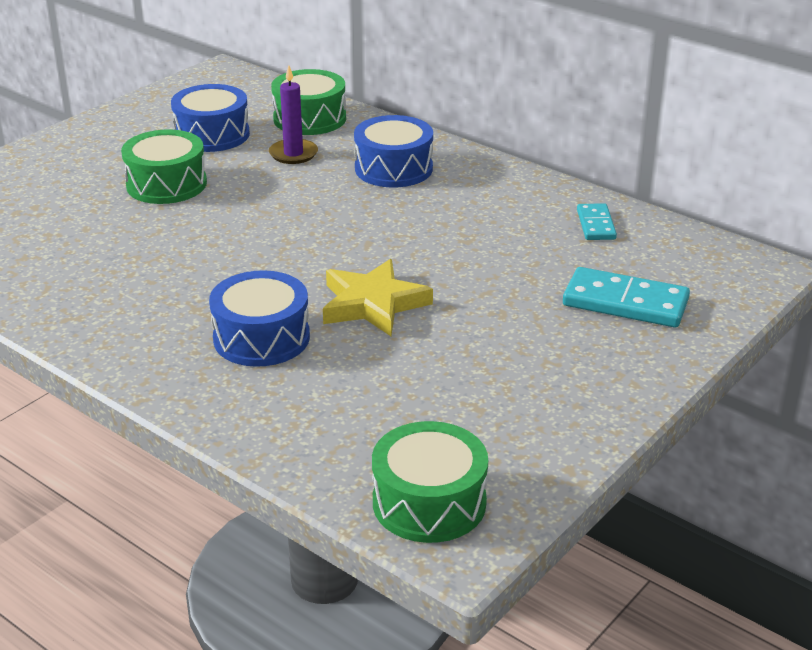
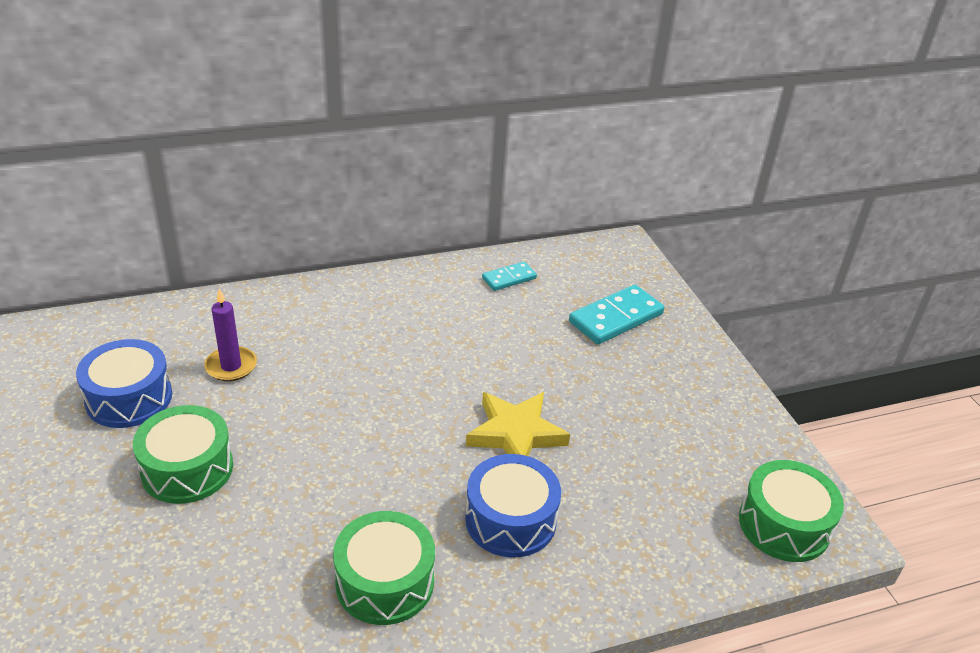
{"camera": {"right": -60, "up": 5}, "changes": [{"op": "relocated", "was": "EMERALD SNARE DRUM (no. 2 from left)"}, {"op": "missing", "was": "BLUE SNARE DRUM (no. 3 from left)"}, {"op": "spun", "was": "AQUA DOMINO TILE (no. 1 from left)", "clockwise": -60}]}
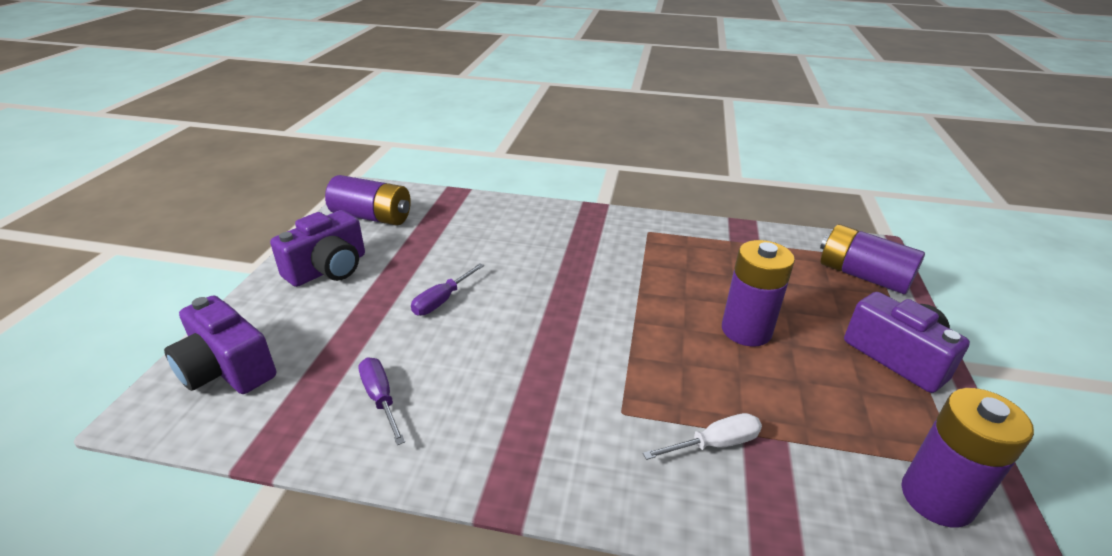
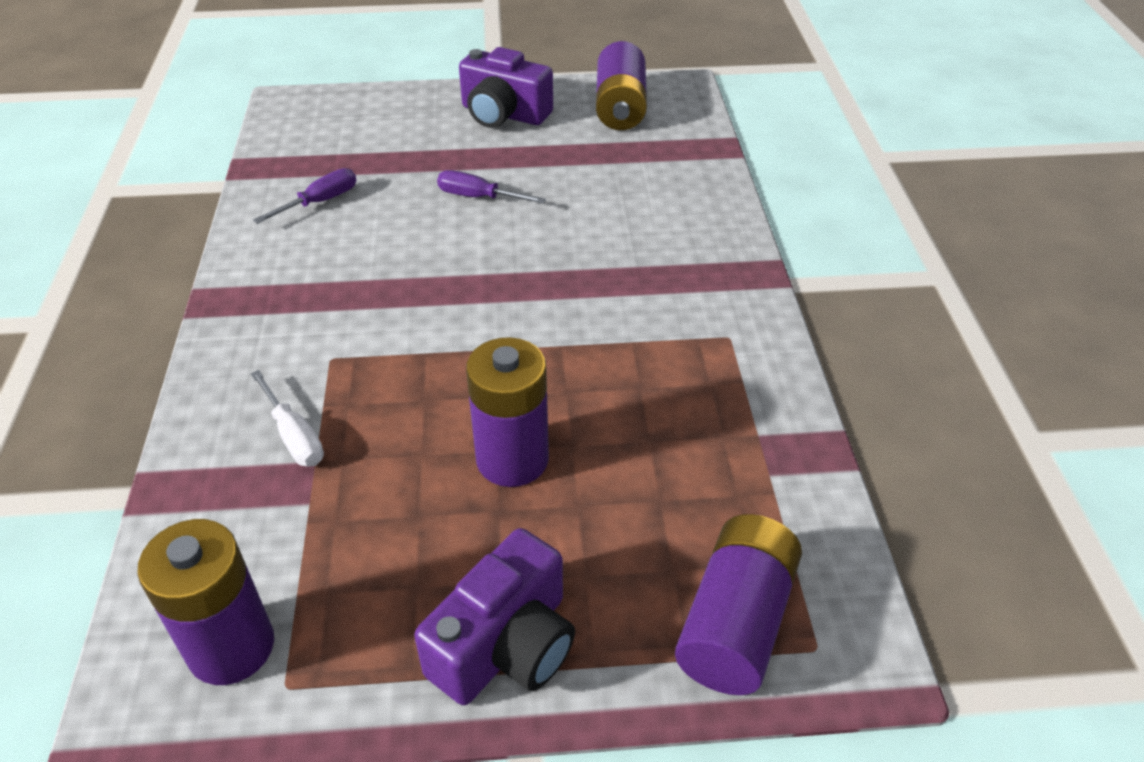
{"camera": {"right": 75, "up": 10}, "changes": [{"op": "missing", "was": "PURPLE CAMERA (no. 1 from left)"}]}
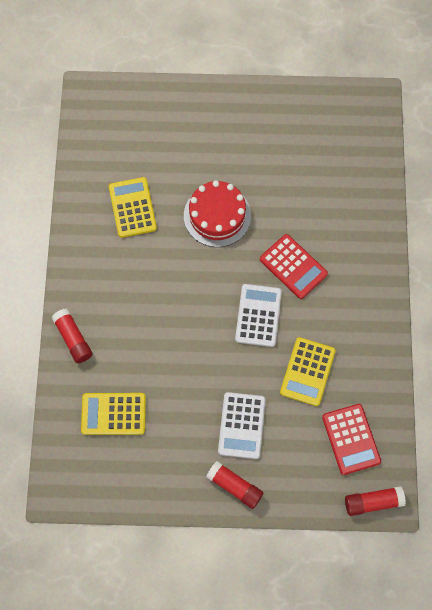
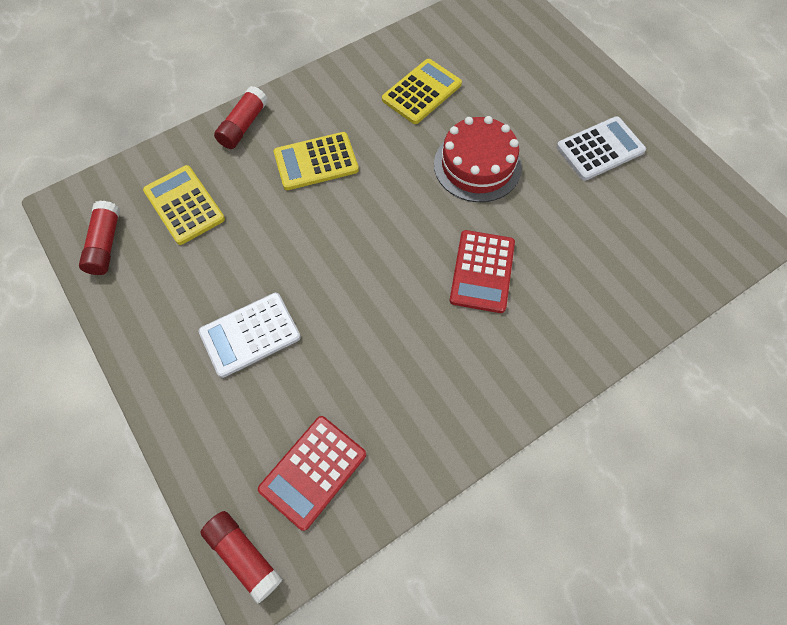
{"camera": {"right": 55, "up": -5}, "changes": [{"op": "relocated", "was": "RED STICK OF GLUE (no. 2 from left in the first image)", "now": "RED STICK OF GLUE (no. 1 from left)"}, {"op": "relocated", "was": "WHITE POCKET CALCULATOR (no. 2 from left)"}, {"op": "relocated", "was": "GOLDEN POCKET CALCULATOR (no. 3 from left in the first image)", "now": "GOLDEN POCKET CALCULATOR (no. 2 from left)"}]}
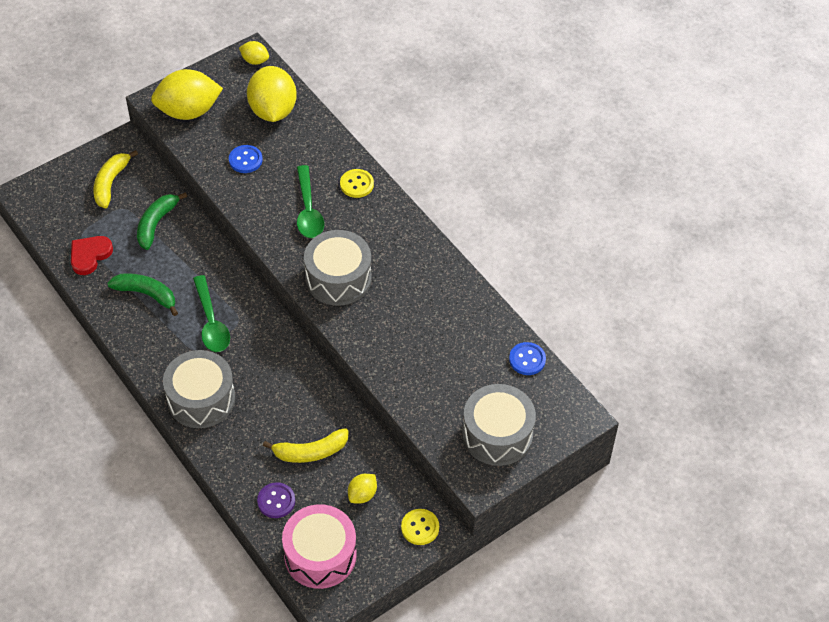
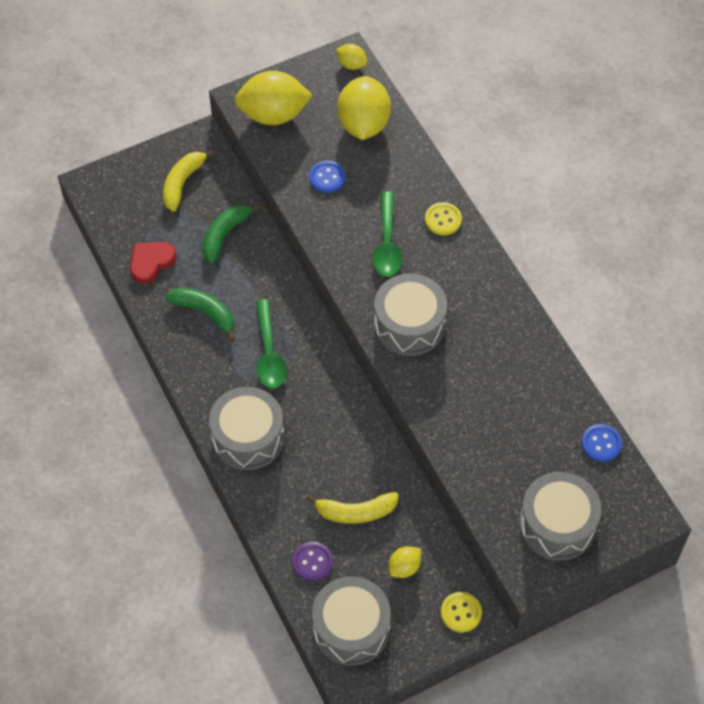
{"camera": {"right": 10, "up": 5}, "changes": [{"op": "colour", "was": "ROSE-PINK SNARE DRUM", "now": "ASH-GREY SNARE DRUM (no. 2 from left)"}]}
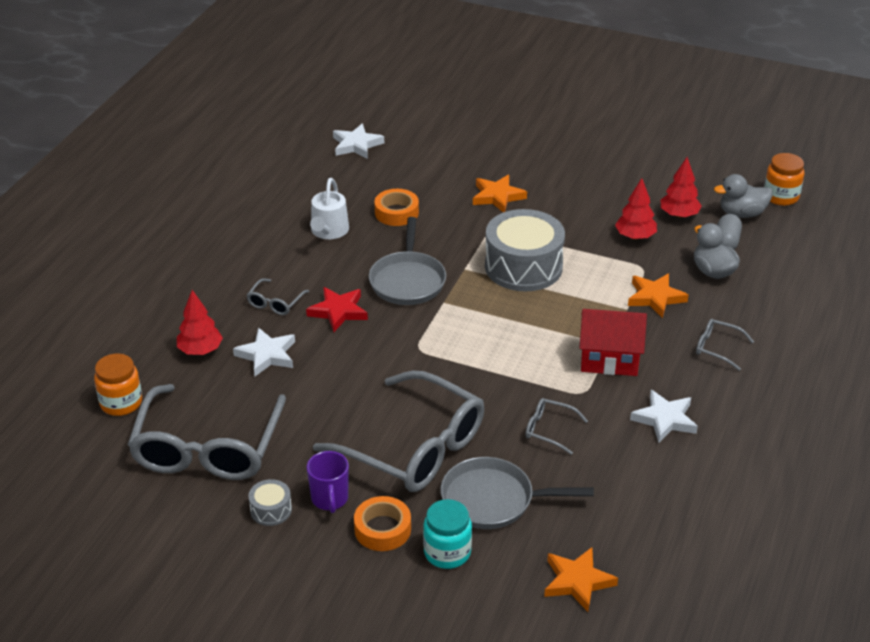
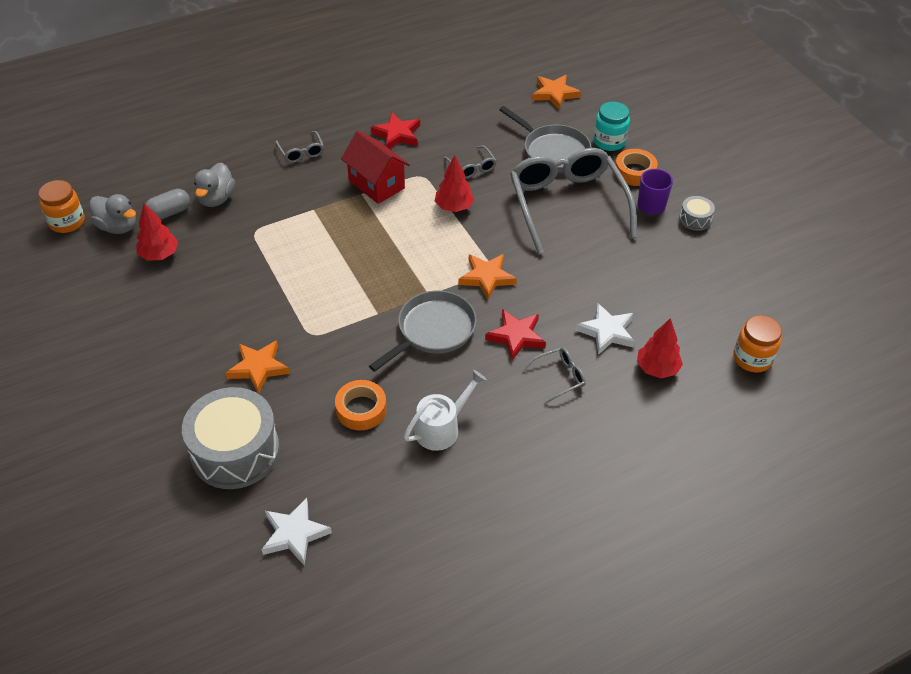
{"camera": {"right": -140, "up": 10}, "changes": [{"op": "missing", "was": "ASH-GREY SPECTACLES (no. 1 from left)"}, {"op": "relocated", "was": "ASH-GREY SNARE DRUM (no. 2 from left in the first image)", "now": "ASH-GREY SNARE DRUM (no. 1 from left)"}, {"op": "relocated", "was": "RED TREE (no. 2 from left)"}, {"op": "relocated", "was": "BRIGHT ORANGE STAR (no. 3 from left in the first image)", "now": "BRIGHT ORANGE STAR (no. 2 from left)"}, {"op": "colour", "was": "WHITE STAR (no. 3 from left)", "now": "RED STAR (no. 1 from left)"}]}
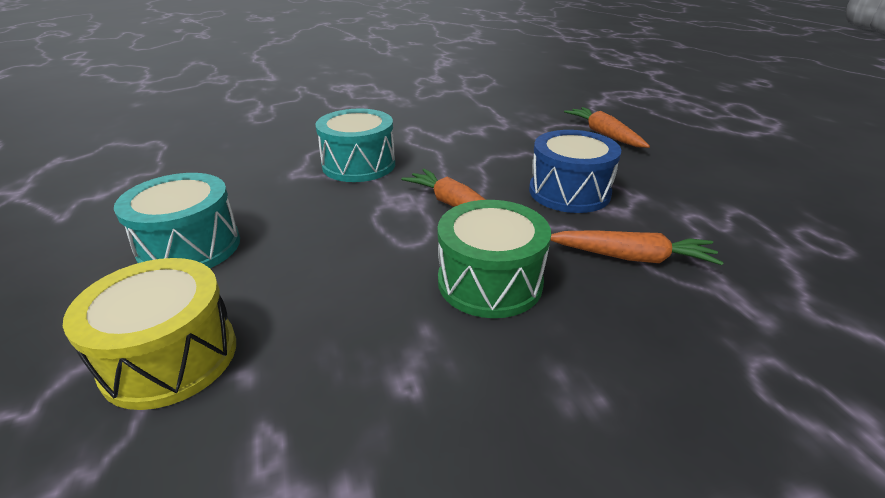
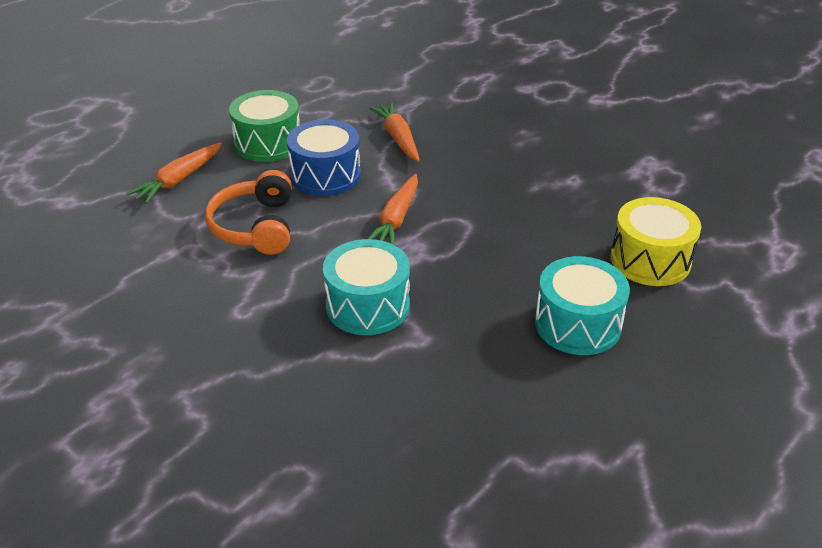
{"camera": {"right": -120, "up": 5}, "changes": [{"op": "relocated", "was": "EMERALD SNARE DRUM"}, {"op": "appeared", "now": "BRIGHT ORANGE HEADSET"}]}
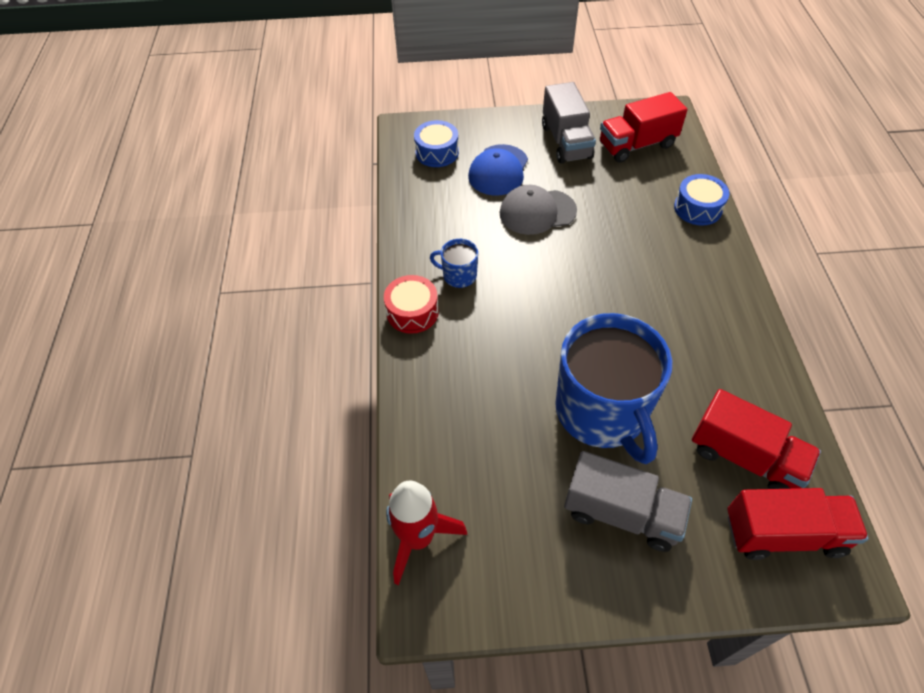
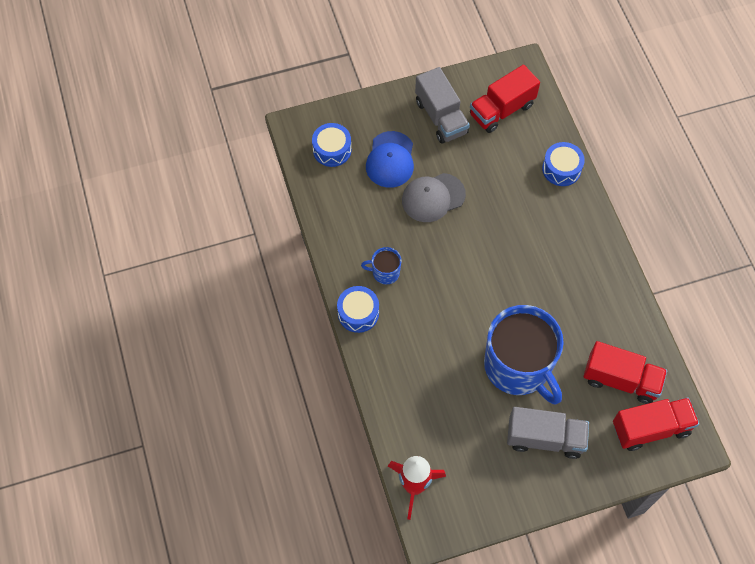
{"camera": {"right": -15, "up": 10}, "changes": [{"op": "colour", "was": "RED SNARE DRUM", "now": "BLUE SNARE DRUM (no. 2 from left)"}]}
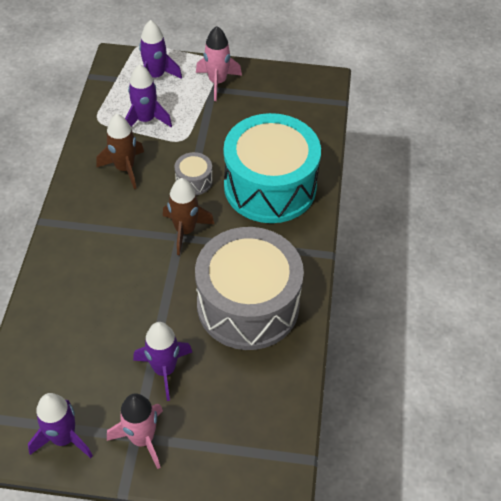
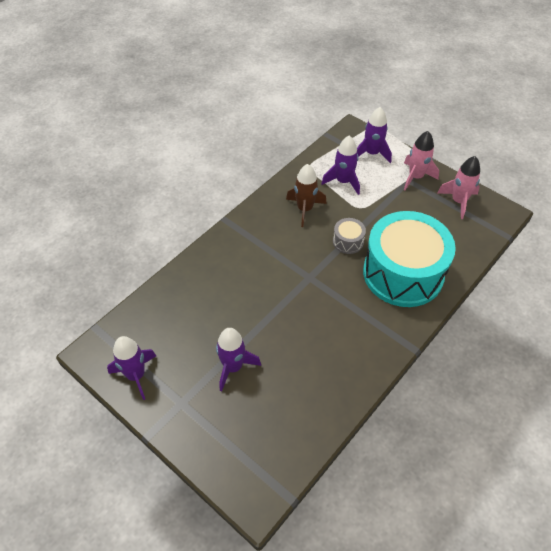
{"camera": {"right": 35, "up": 0}, "changes": [{"op": "relocated", "was": "ROSE-PINK SPACESHIP (no. 1 from left in the first image)", "now": "ROSE-PINK SPACESHIP (no. 2 from left)"}, {"op": "missing", "was": "DARK BROWN SPACESHIP (no. 2 from left)"}, {"op": "missing", "was": "ASH-GREY SNARE DRUM (no. 2 from left)"}]}
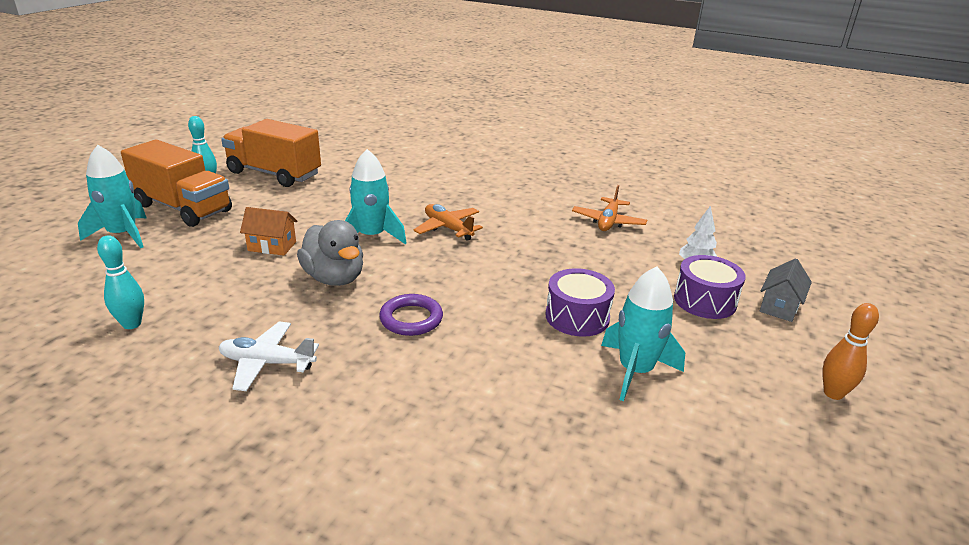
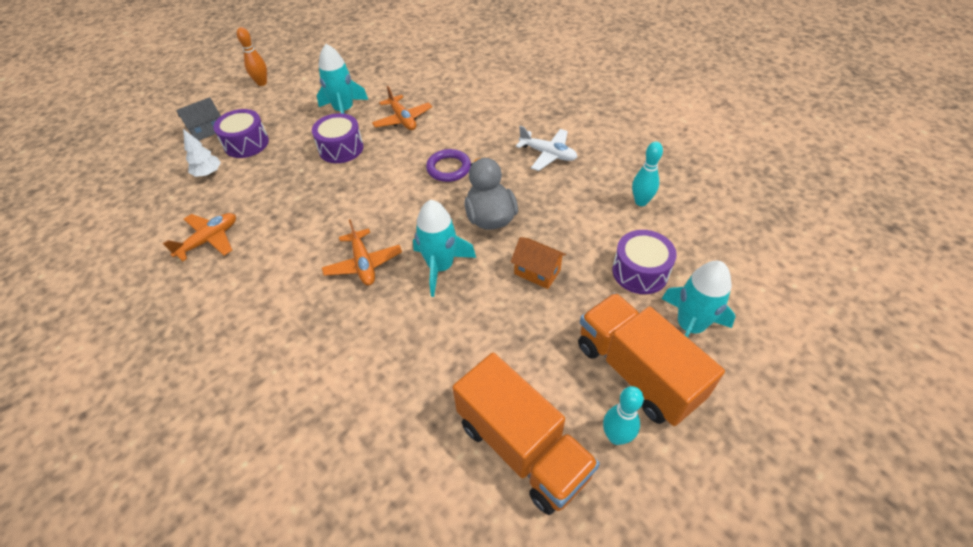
{"camera": {"right": -155, "up": 20}, "changes": [{"op": "appeared", "now": "BRIGHT ORANGE PLANE (no. 3 from left)"}, {"op": "appeared", "now": "PURPLE SNARE DRUM (no. 3 from left)"}]}
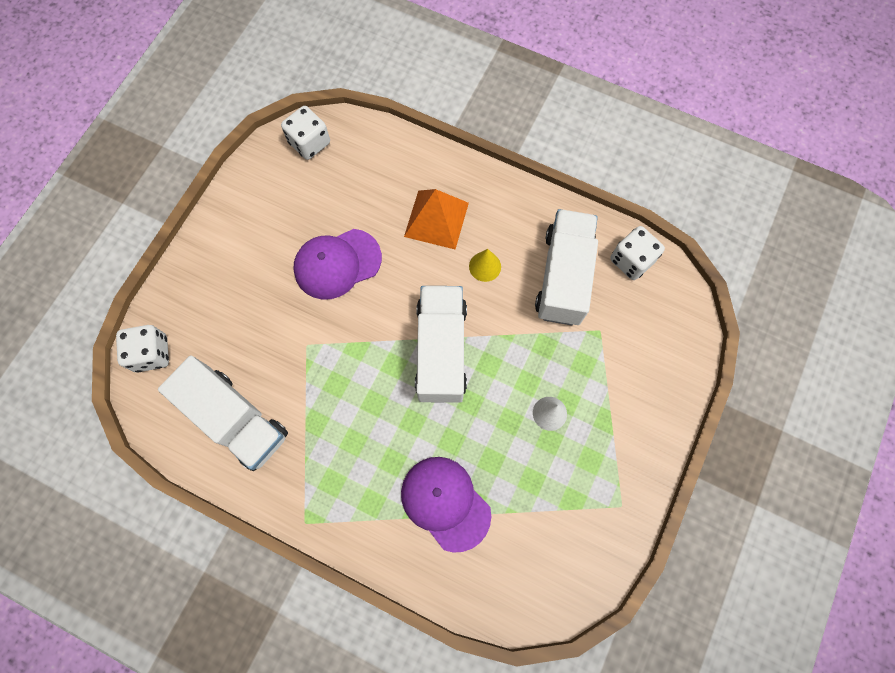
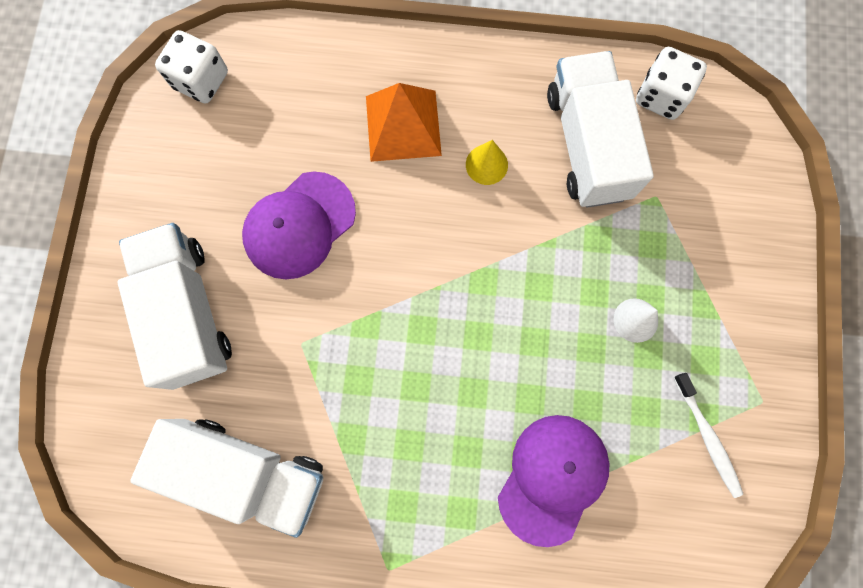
{"camera": {"right": -20, "up": 5}, "changes": [{"op": "missing", "was": "WHITE GAME DIE (no. 1 from left)"}, {"op": "spun", "was": "PURPLE CAP (no. 2 from left)", "clockwise": 90}, {"op": "relocated", "was": "WHITE TRUCK (no. 2 from left in the first image)", "now": "WHITE TRUCK (no. 1 from left)"}, {"op": "appeared", "now": "WHITE TOOTH BRUSH"}]}
